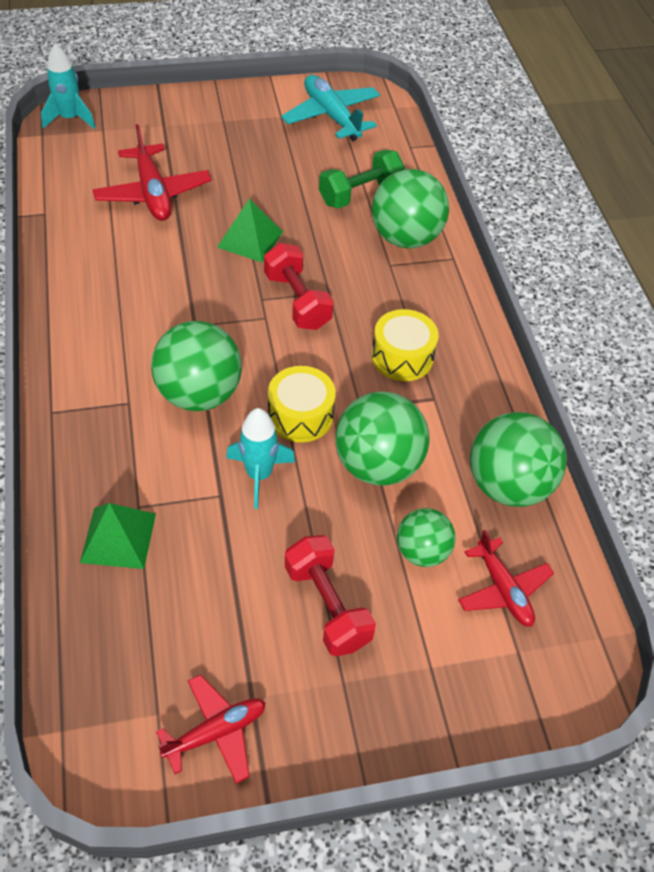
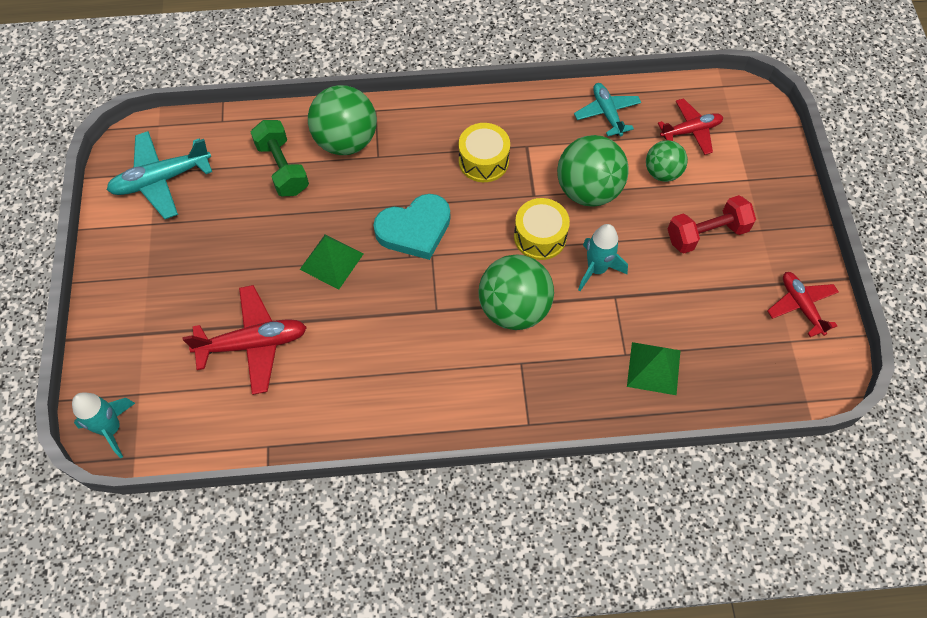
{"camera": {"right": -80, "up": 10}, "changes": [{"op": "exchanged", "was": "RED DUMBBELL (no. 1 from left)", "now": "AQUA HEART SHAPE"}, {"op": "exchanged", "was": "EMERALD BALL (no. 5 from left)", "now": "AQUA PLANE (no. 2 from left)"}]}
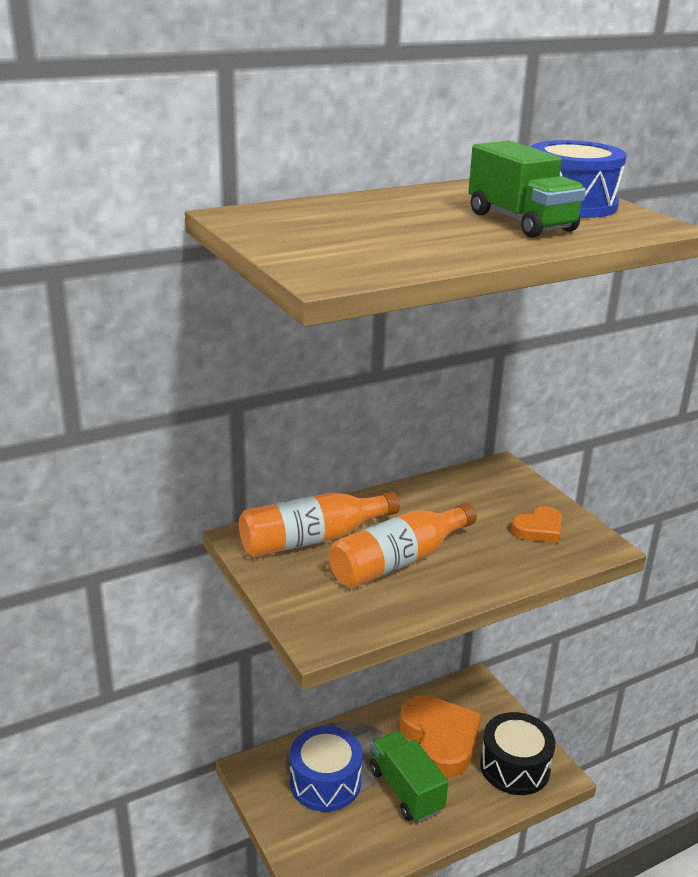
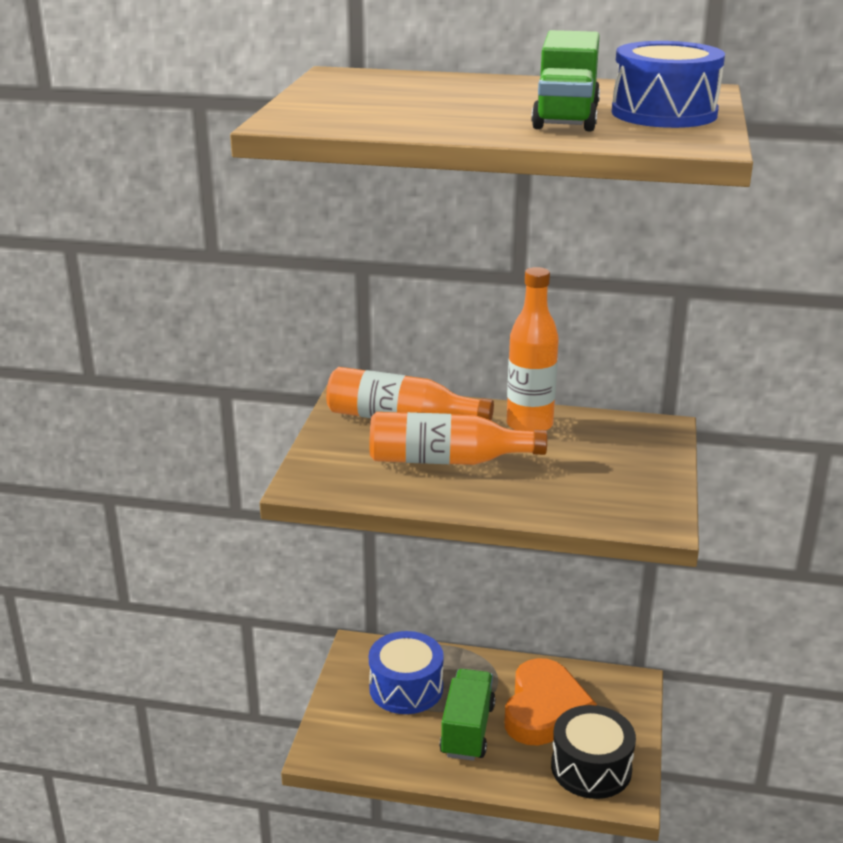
{"camera": {"right": 40, "up": 0}, "changes": [{"op": "missing", "was": "BRIGHT ORANGE HEART SHAPE (no. 2 from left)"}, {"op": "appeared", "now": "BRIGHT ORANGE FLASK (no. 3 from left)"}]}
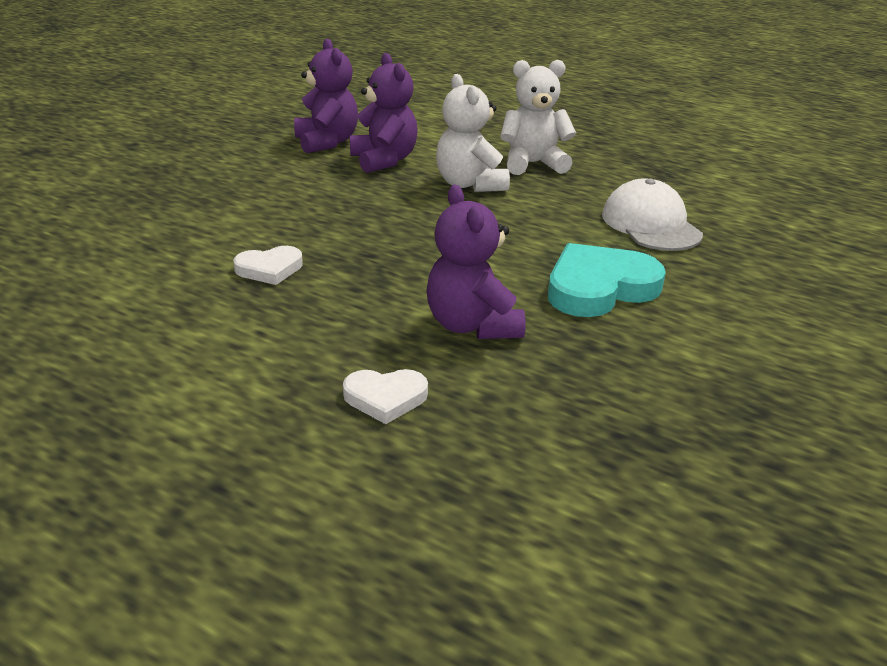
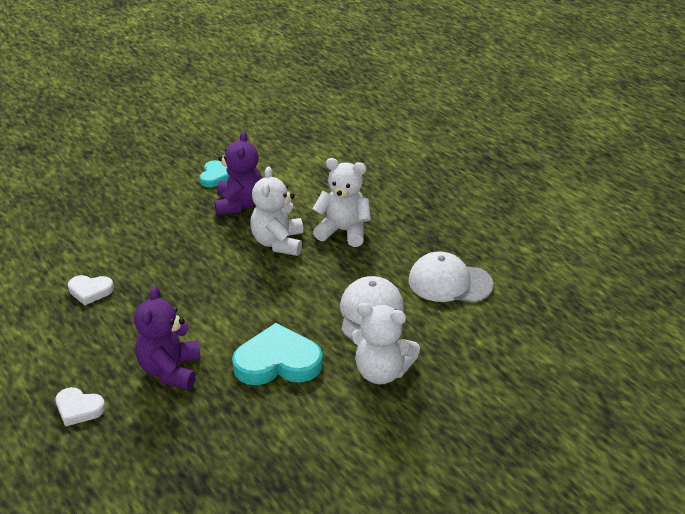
{"camera": {"right": 25, "up": 5}, "changes": [{"op": "exchanged", "was": "PURPLE TEDDY BEAR (no. 1 from left)", "now": "AQUA HEART SHAPE (no. 1 from left)"}, {"op": "appeared", "now": "WHITE TEDDY BEAR (no. 3 from left)"}, {"op": "appeared", "now": "WHITE CAP (no. 2 from left)"}]}
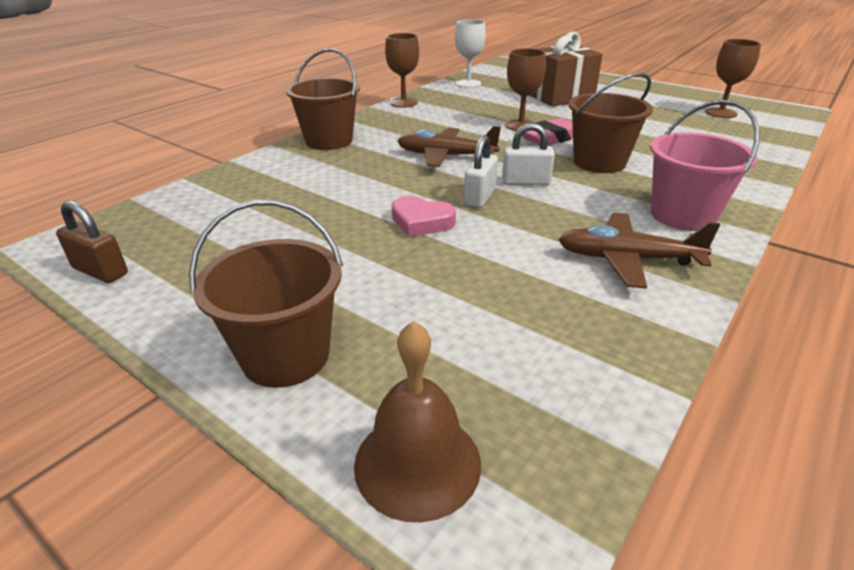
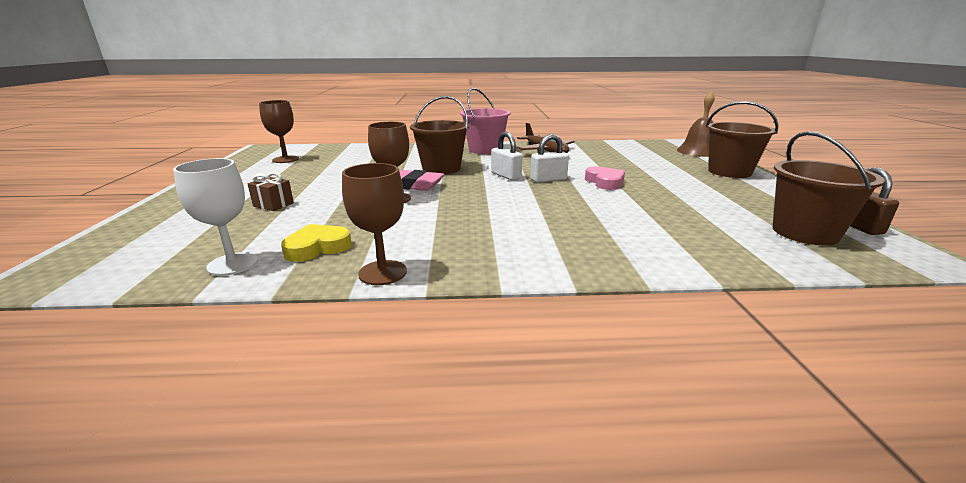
{"camera": {"right": -130, "up": -10}, "changes": [{"op": "relocated", "was": "DARK BROWN SAND BUCKET (no. 2 from left in the first image)", "now": "DARK BROWN SAND BUCKET (no. 3 from left)"}, {"op": "missing", "was": "DARK BROWN PLANE (no. 1 from left)"}, {"op": "size", "was": "DARK BROWN PRESENT", "ratio": 0.45}, {"op": "appeared", "now": "GOLDEN HEART SHAPE"}]}
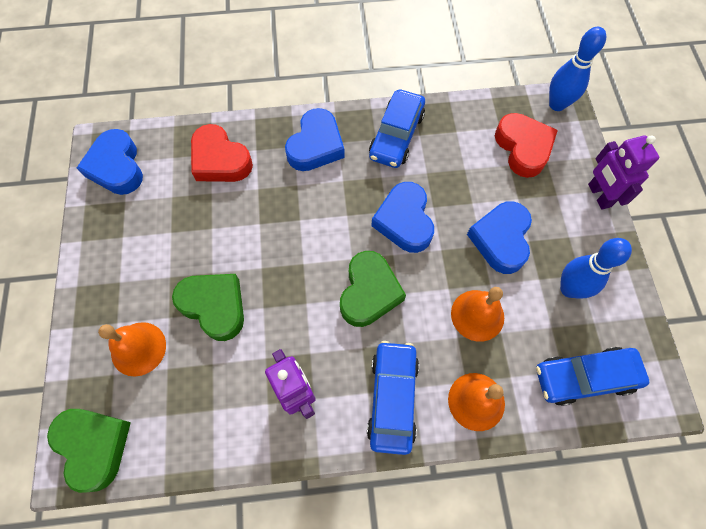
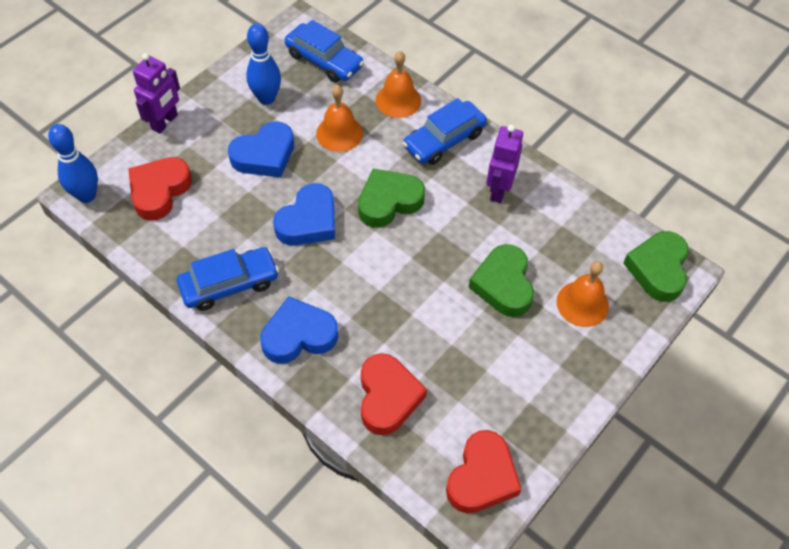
{"camera": {"right": -135, "up": -10}, "changes": [{"op": "colour", "was": "BLUE HEART SHAPE (no. 1 from left)", "now": "RED HEART SHAPE (no. 3 from left)"}]}
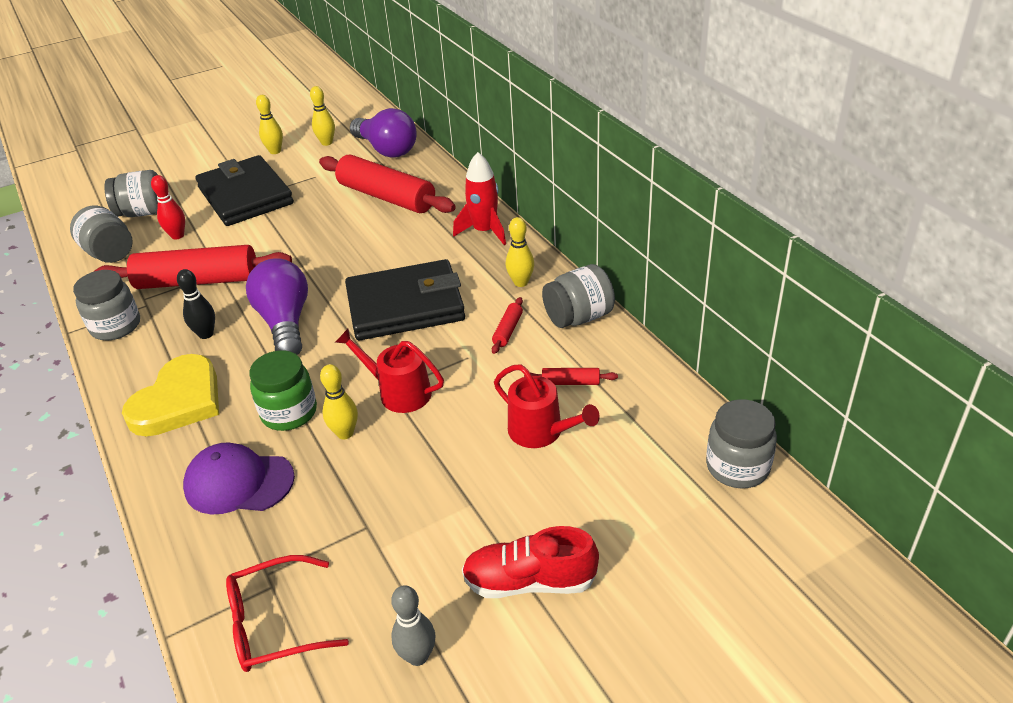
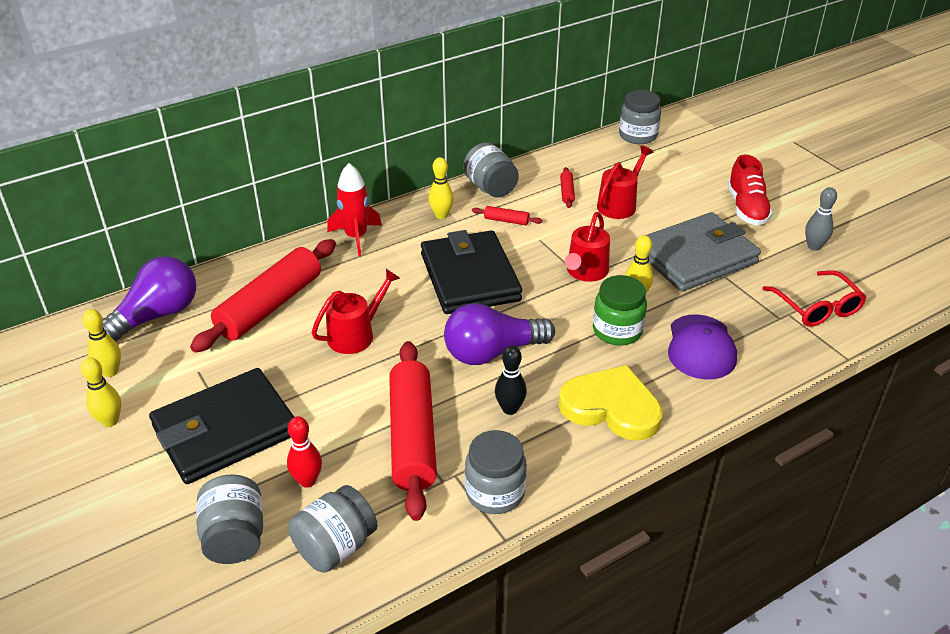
{"camera": {"right": -95, "up": 0}, "changes": [{"op": "appeared", "now": "RED SPRINKLING CAN (no. 1 from left)"}, {"op": "appeared", "now": "ASH-GREY CARD WALLET"}]}
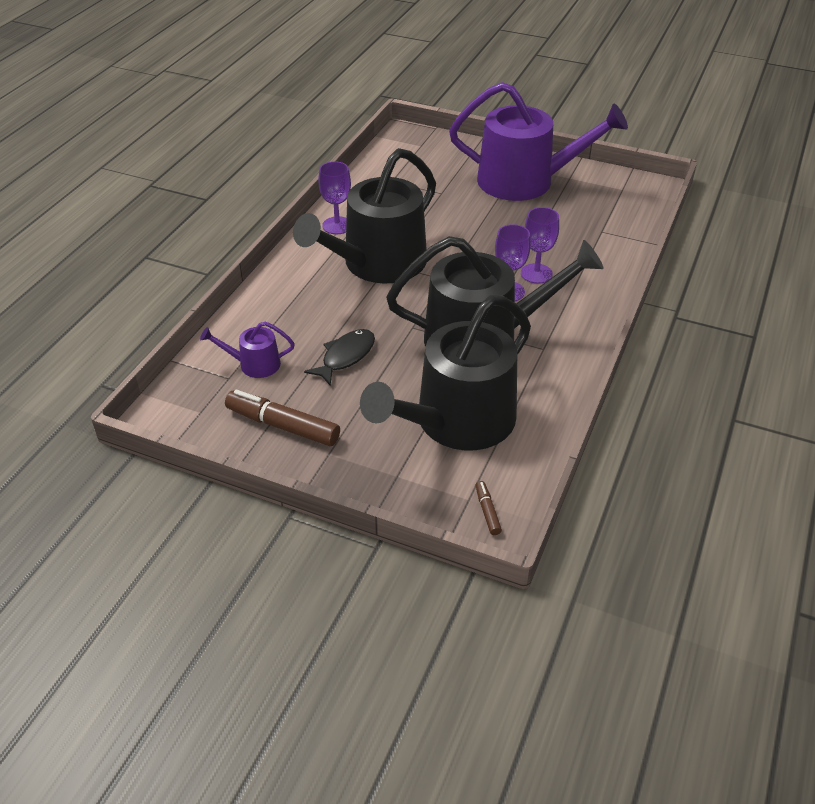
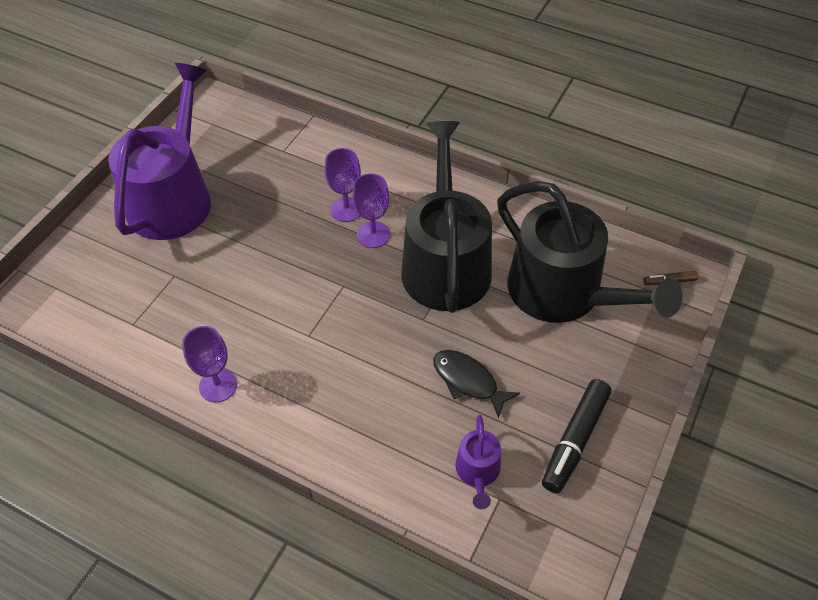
{"camera": {"right": -85, "up": 10}, "changes": [{"op": "colour", "was": "DARK BROWN MARKER (no. 1 from left)", "now": "EBONY MARKER"}, {"op": "missing", "was": "EBONY SPRINKLING CAN (no. 1 from left)"}]}
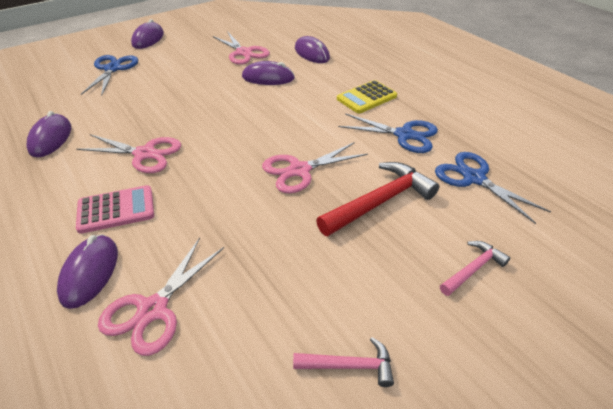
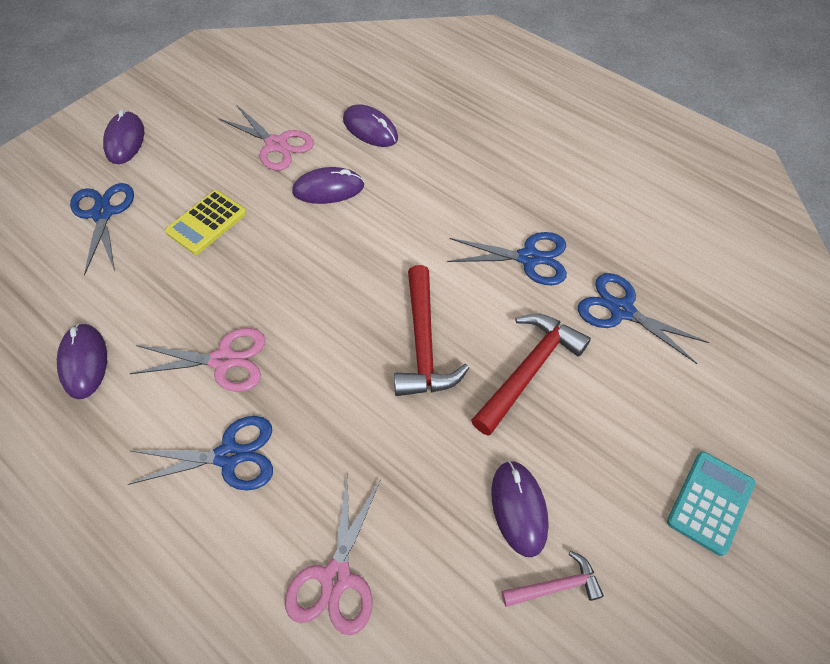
{"camera": {"right": -15, "up": 15}, "changes": [{"op": "relocated", "was": "PURPLE MOUSE (no. 2 from left in the first image)", "now": "PURPLE MOUSE (no. 5 from left)"}, {"op": "exchanged", "was": "ROSE-PINK POCKET CALCULATOR", "now": "BLUE SCISSORS (no. 2 from left)"}, {"op": "exchanged", "was": "ROSE-PINK SCISSORS (no. 4 from left)", "now": "RED CARPENTER'S HAMMER (no. 1 from left)"}, {"op": "relocated", "was": "GOLDEN POCKET CALCULATOR"}, {"op": "missing", "was": "ROSE-PINK CARPENTER'S HAMMER (no. 2 from left)"}, {"op": "appeared", "now": "AQUA POCKET CALCULATOR"}]}
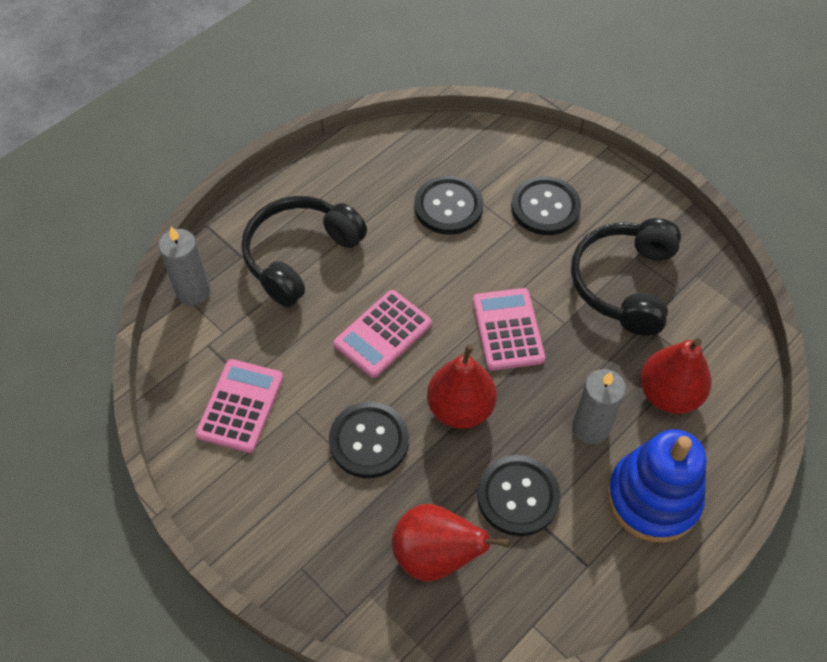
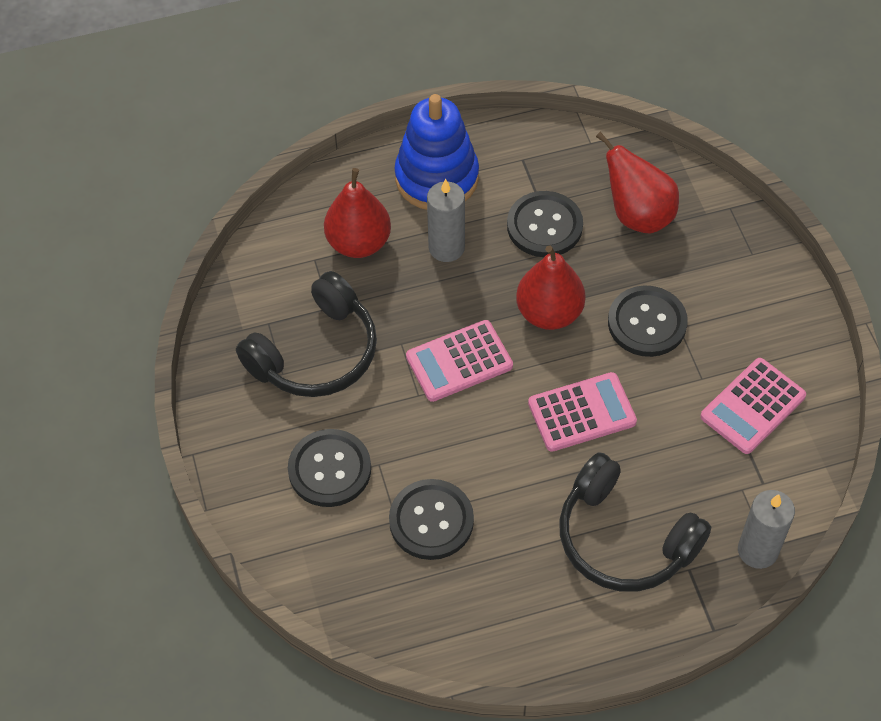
{"camera": {"right": -150, "up": 0}, "changes": [{"op": "spun", "was": "EBONY HEADSET (no. 1 from left in the first image)", "clockwise": 60}, {"op": "spun", "was": "ROSE-PINK POCKET CALCULATOR (no. 3 from left in the first image)", "clockwise": 45}]}
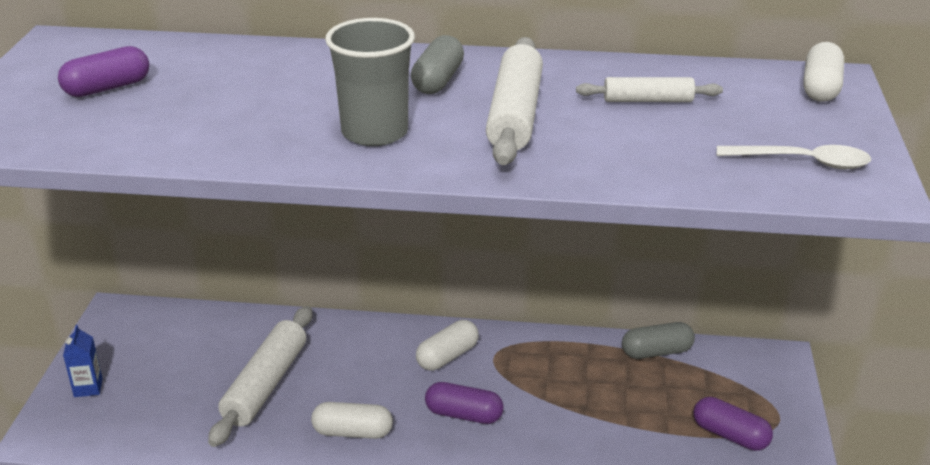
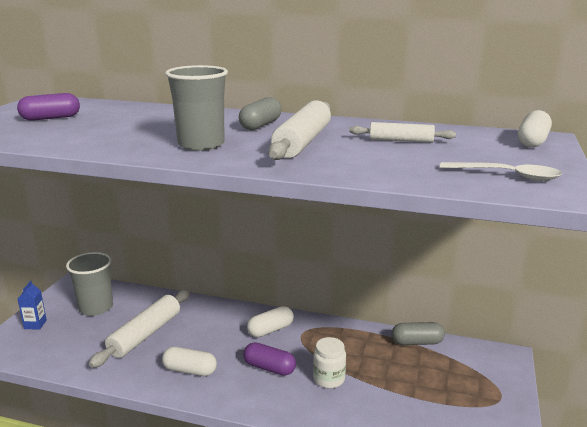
{"camera": {"right": 10, "up": -10}, "changes": [{"op": "missing", "was": "PURPLE PILL (no. 3 from left)"}, {"op": "appeared", "now": "ASH-GREY TUMBLER (no. 1 from left)"}, {"op": "appeared", "now": "WHITE JAR"}]}
